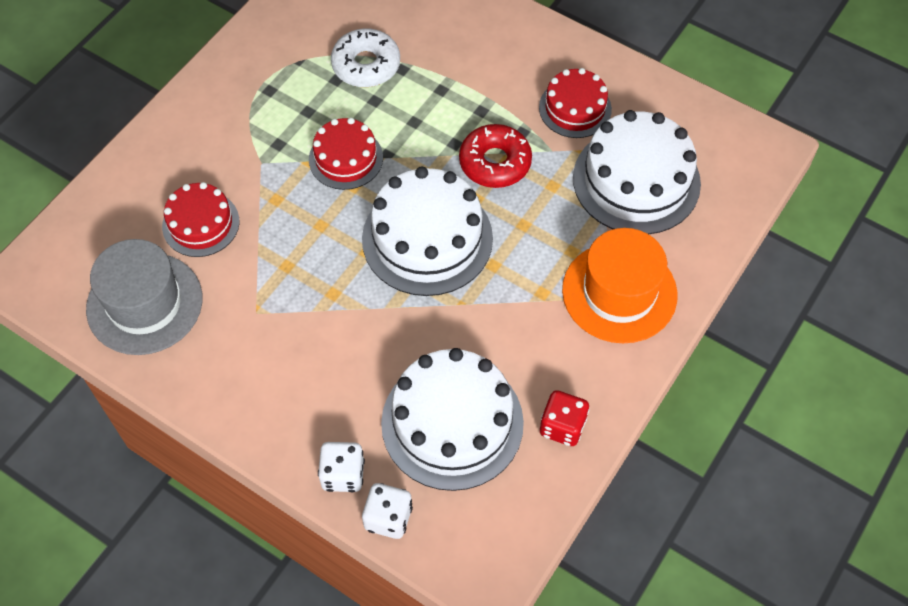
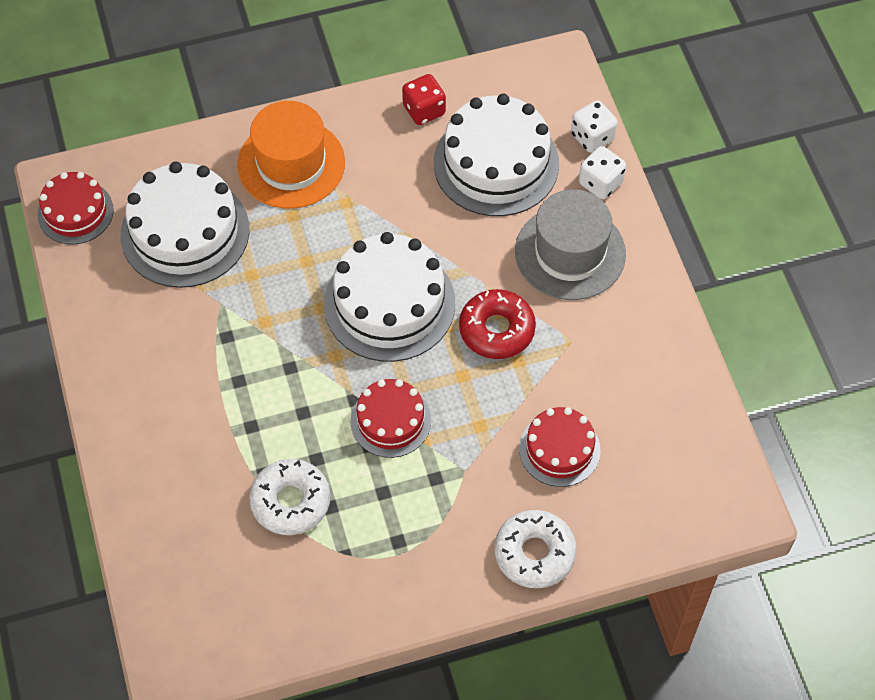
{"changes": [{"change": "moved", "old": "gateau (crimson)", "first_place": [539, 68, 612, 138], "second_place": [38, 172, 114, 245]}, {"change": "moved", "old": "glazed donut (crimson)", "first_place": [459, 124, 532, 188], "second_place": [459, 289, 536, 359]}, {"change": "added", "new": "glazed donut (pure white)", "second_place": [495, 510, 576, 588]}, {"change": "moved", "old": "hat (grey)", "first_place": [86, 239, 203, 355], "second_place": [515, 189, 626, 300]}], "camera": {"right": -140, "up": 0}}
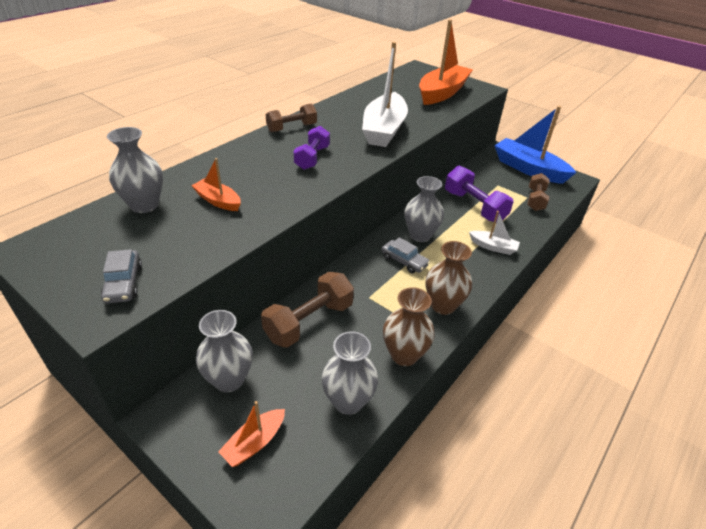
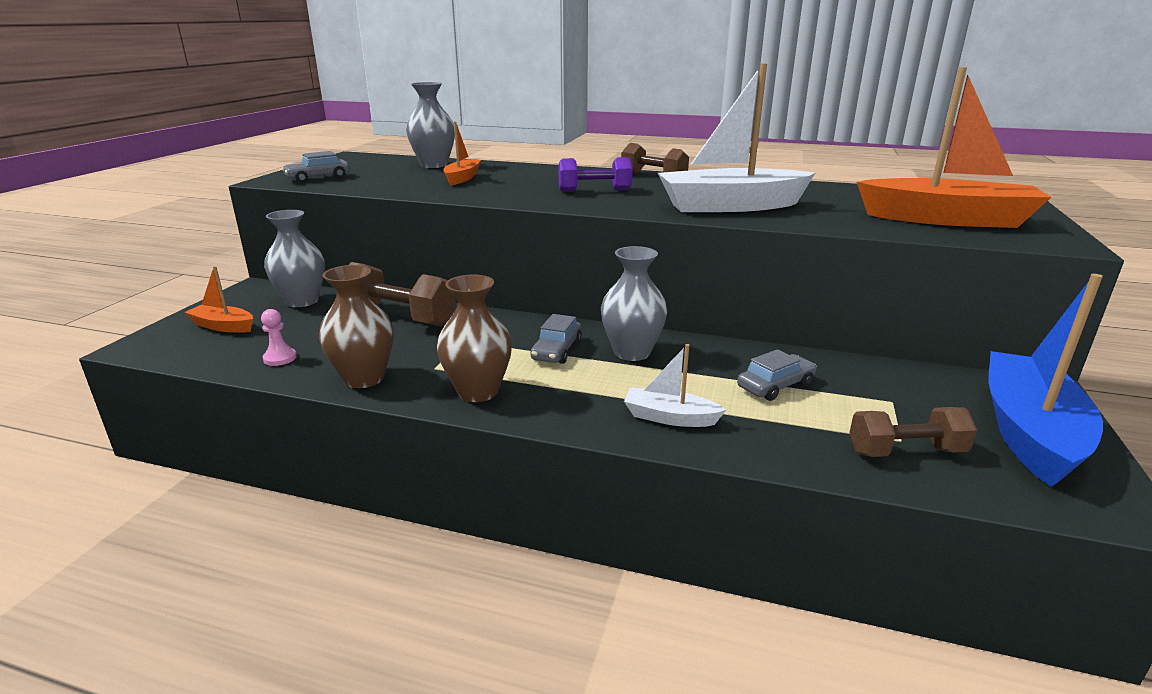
{"changes": [{"change": "replaced", "old": "tall vase (grey)", "new": "game pawn (rosy)", "first_place": [321, 331, 378, 415], "second_place": [261, 309, 297, 366]}, {"change": "turned", "old": "toy boat (pure white)", "first_place": [469, 211, 520, 255], "second_place": [624, 344, 726, 427], "degrees": 105}, {"change": "replaced", "old": "hand weight (violet)", "new": "automobile (grey)", "first_place": [445, 166, 513, 222], "second_place": [737, 349, 817, 401]}], "camera": {"right": 70, "up": -15}}
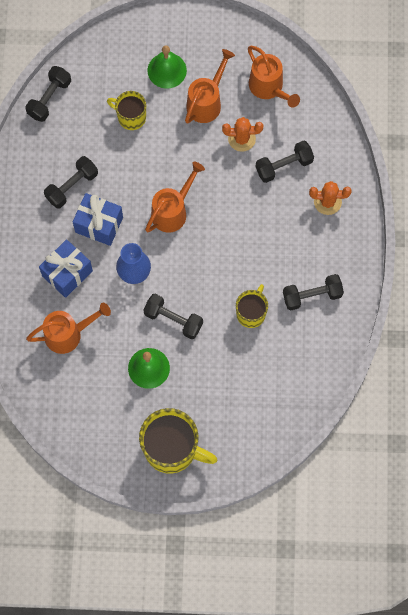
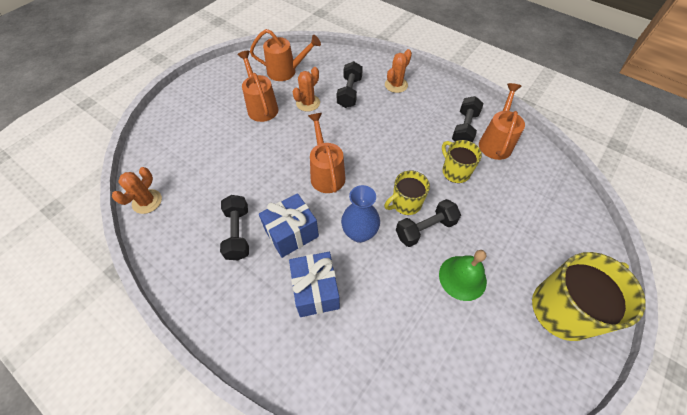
{"changes": [{"change": "replaced", "old": "hand weight (jet-black)", "new": "prickly plant (bright orange)", "first_place": [25, 66, 71, 122], "second_place": [112, 167, 162, 214]}, {"change": "moved", "old": "coffee mug (yellow)", "first_place": [107, 91, 146, 130], "second_place": [384, 170, 430, 215]}, {"change": "moved", "old": "watering can (bright orange)", "first_place": [26, 303, 111, 354], "second_place": [479, 83, 525, 160]}, {"change": "removed", "old": "hand bell (emerald)", "first_place": [147, 45, 187, 89]}], "camera": {"right": -55, "up": -15}}
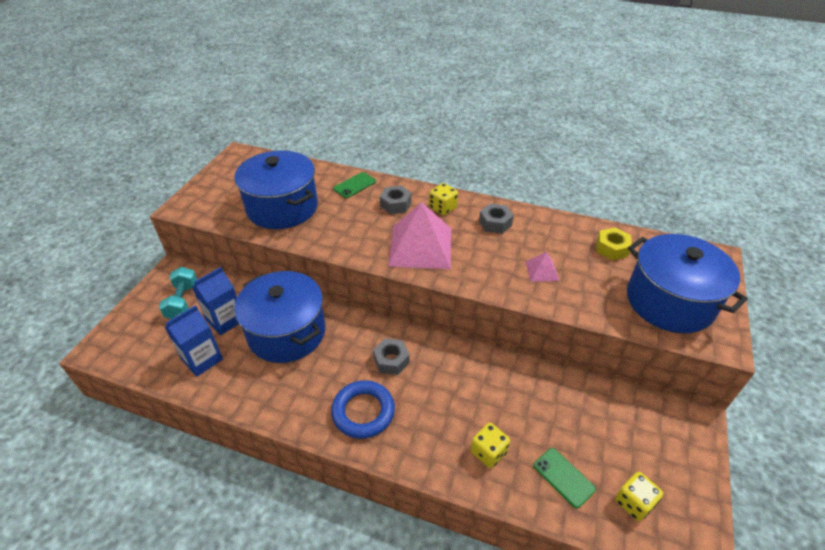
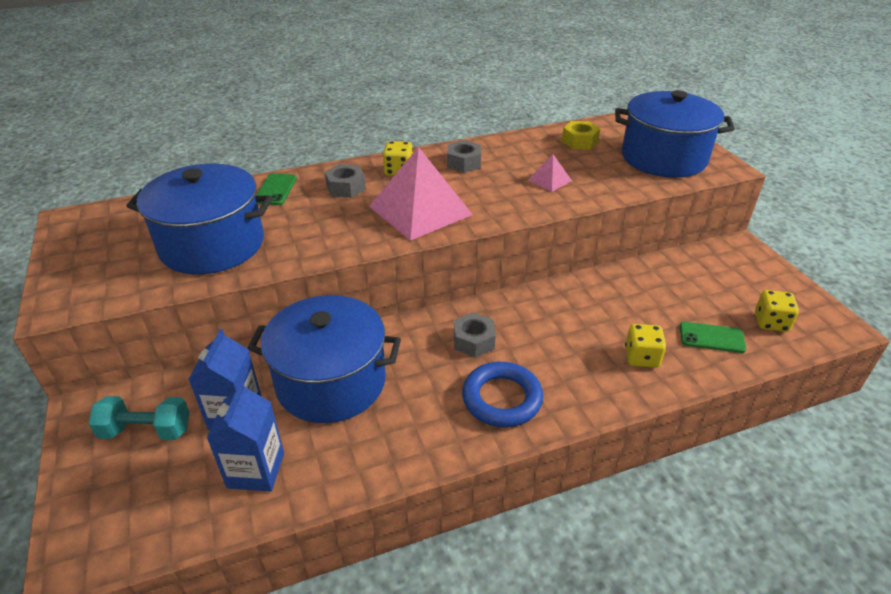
{"changes": [{"change": "turned", "old": "hand weight (aqua)", "first_place": [159, 267, 198, 319], "second_place": [88, 396, 190, 440], "degrees": -45}], "camera": {"right": -40, "up": -5}}
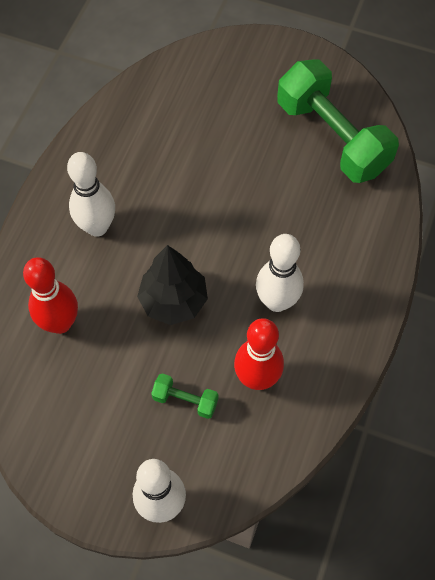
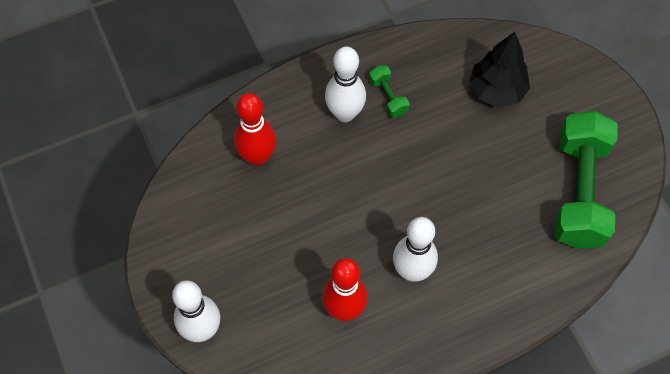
{"changes": [{"change": "moved", "old": "hand weight (emerald)", "first_place": [151, 373, 218, 419], "second_place": [369, 65, 409, 117]}, {"change": "moved", "old": "fir tree (jet-black)", "first_place": [137, 245, 208, 325], "second_place": [469, 32, 530, 107]}], "camera": {"right": 45, "up": 0}}
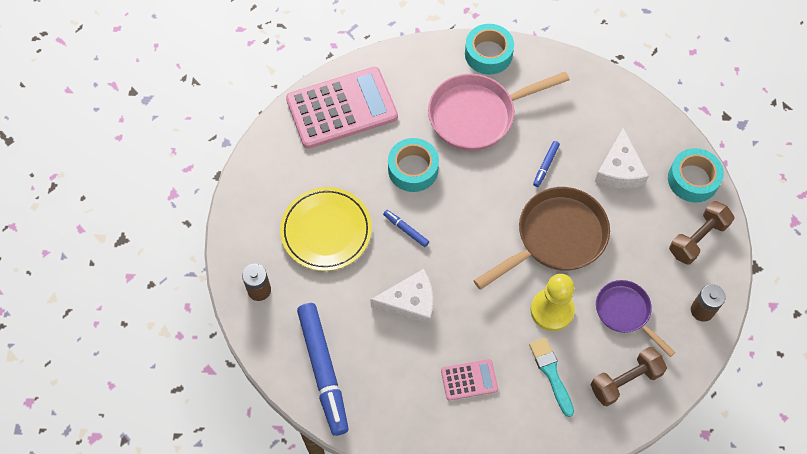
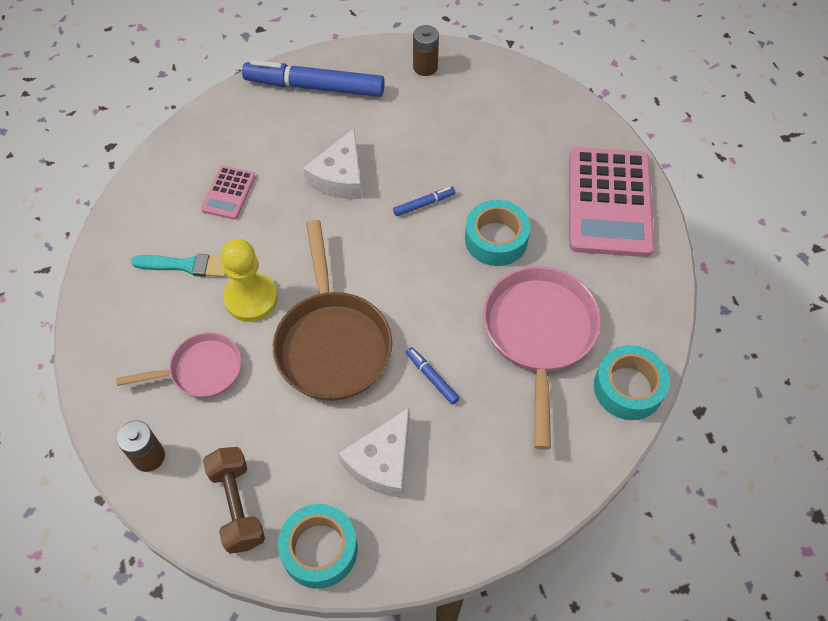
{"changes": [{"change": "recoloured", "old": "frying pan (violet)", "new": "frying pan (rosy)", "first_place": [596, 280, 675, 357], "second_place": [116, 332, 241, 398]}, {"change": "turned", "old": "piece of cheese (pure white)", "first_place": [595, 128, 649, 189], "second_place": [338, 408, 409, 498], "degrees": -90}, {"change": "removed", "old": "plate (yellow)", "first_place": [280, 187, 372, 271]}, {"change": "removed", "old": "hand weight (brown)", "first_place": [591, 347, 667, 406]}], "camera": {"right": 115, "up": -5}}
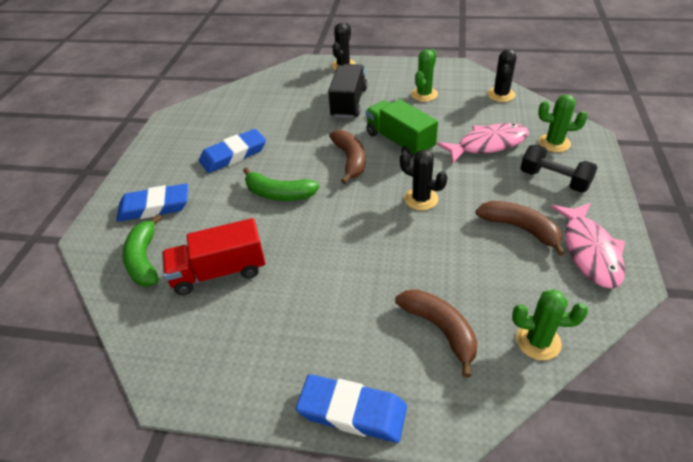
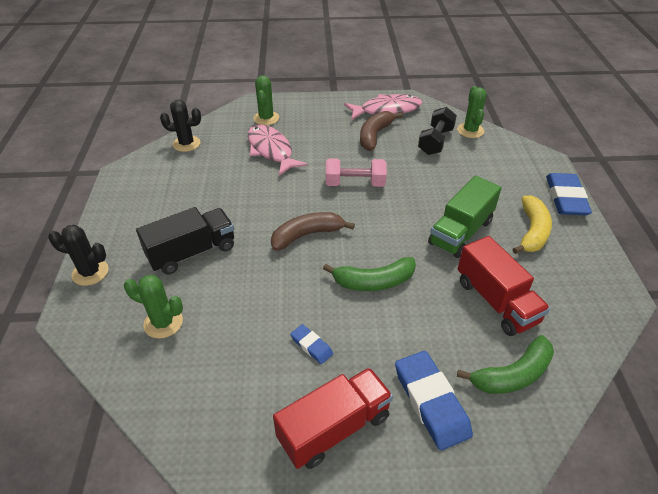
{"changes": [{"change": "moved", "old": "prickly plant (emerald)", "first_place": [411, 49, 438, 102], "second_place": [124, 275, 183, 339]}, {"change": "turned", "old": "truck (jet-black)", "first_place": [328, 64, 367, 118], "second_place": [136, 207, 234, 274], "degrees": 150}, {"change": "added", "new": "truck (crimson)", "second_place": [273, 367, 393, 469]}, {"change": "resized", "old": "pencil eraser (cobalt)", "first_place": [199, 129, 266, 173], "second_place": [290, 324, 333, 364], "factor": 0.51}, {"change": "turned", "old": "banana (emerald)", "first_place": [243, 167, 320, 201], "second_place": [323, 257, 416, 291], "degrees": 75}, {"change": "replaced", "old": "prickly plant (jet-black)", "new": "hand weight (rosy)", "first_place": [400, 150, 447, 210], "second_place": [326, 159, 387, 187]}, {"change": "moved", "old": "hand weight (jet-black)", "first_place": [520, 144, 598, 193], "second_place": [418, 107, 457, 155]}, {"change": "moved", "old": "truck (emerald)", "first_place": [366, 99, 438, 159], "second_place": [428, 176, 502, 258]}, {"change": "added", "new": "banana (yellow)", "second_place": [513, 196, 552, 254]}, {"change": "removed", "old": "banana (brown)", "first_place": [395, 289, 477, 378]}], "camera": {"right": -105, "up": 0}}
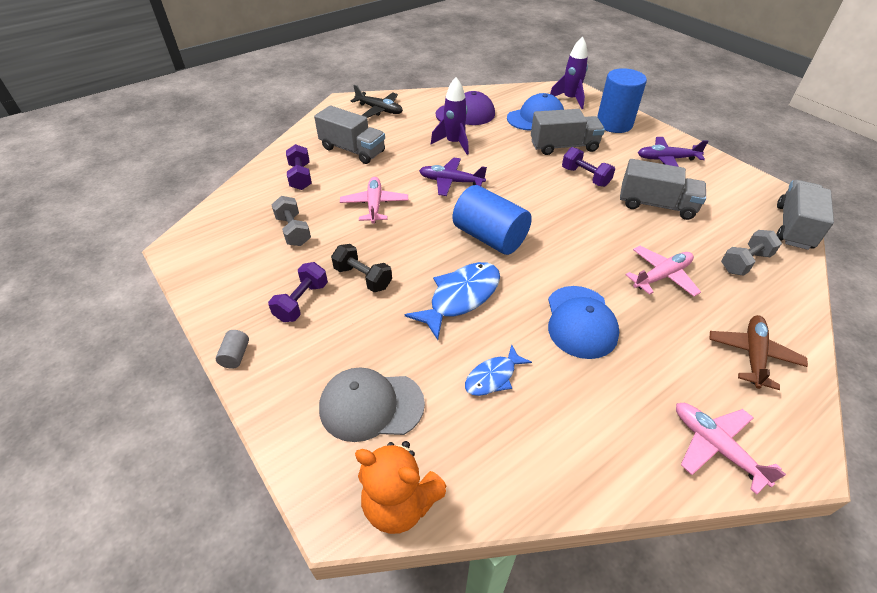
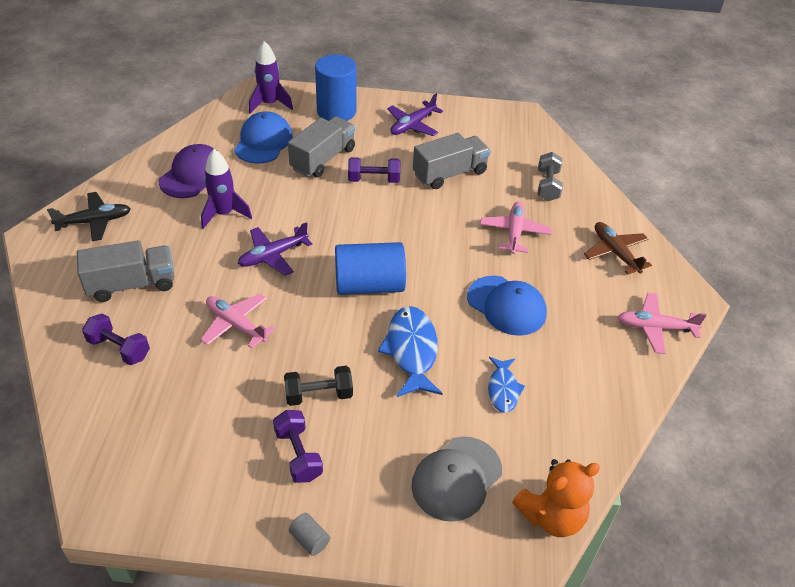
{"changes": [{"change": "removed", "old": "hand weight (grey)", "first_place": [271, 196, 311, 246]}, {"change": "removed", "old": "truck (grey)", "first_place": [776, 180, 834, 250]}], "camera": {"right": -50, "up": 0}}
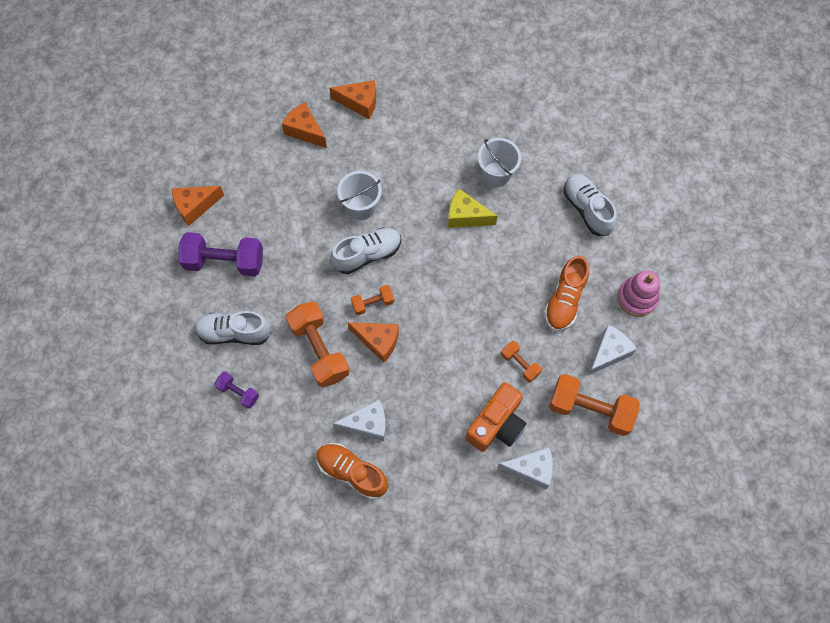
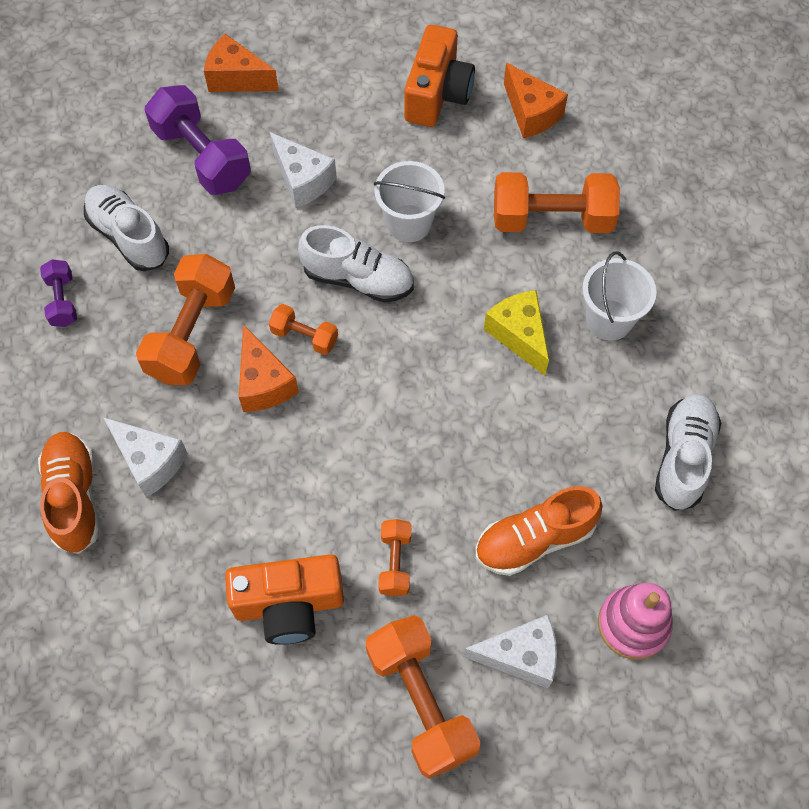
{"changes": [{"change": "moved", "old": "piece of cheese (pure white)", "first_place": [497, 447, 553, 489], "second_place": [270, 132, 337, 208]}, {"change": "replaced", "old": "piece of cheese (bright orange)", "new": "compact camera (bright orange)", "first_place": [282, 102, 327, 148], "second_place": [405, 24, 475, 127]}, {"change": "added", "new": "hand weight (bright orange)", "second_place": [494, 172, 620, 233]}], "camera": {"right": 45, "up": -5}}
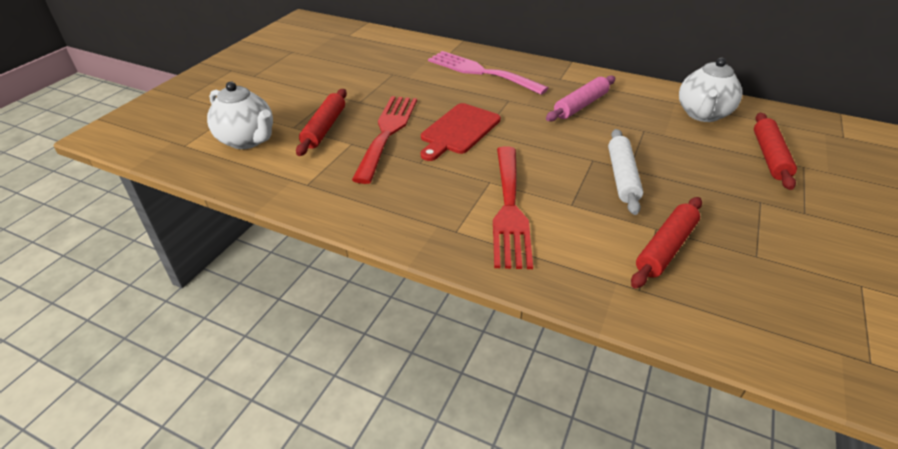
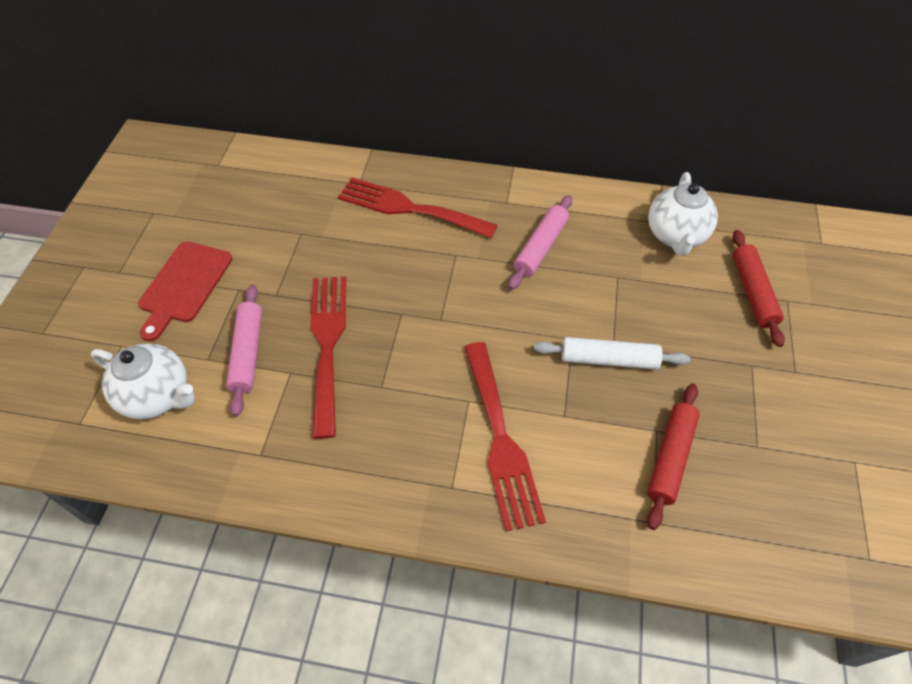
{"changes": [{"change": "moved", "old": "cutting board (crimson)", "first_place": [421, 103, 501, 161], "second_place": [138, 241, 232, 342]}, {"change": "recoloured", "old": "rolling pin (crimson)", "new": "rolling pin (rosy)", "first_place": [296, 89, 347, 156], "second_place": [226, 285, 262, 416]}, {"change": "recoloured", "old": "table fork (rosy)", "new": "table fork (crimson)", "first_place": [428, 51, 549, 95], "second_place": [338, 177, 498, 238]}, {"change": "turned", "old": "rolling pin (pure white)", "first_place": [608, 129, 643, 215], "second_place": [534, 337, 690, 370], "degrees": -75}], "camera": {"right": -15, "up": 15}}
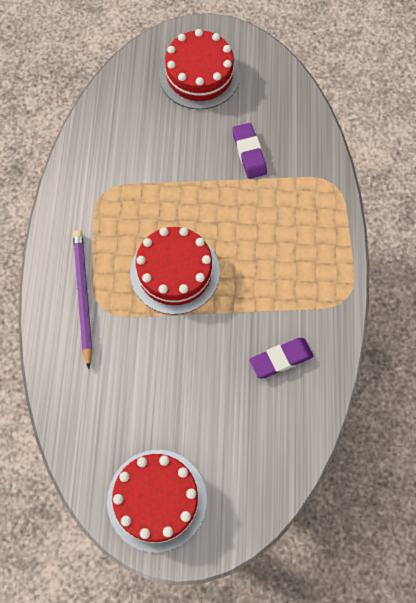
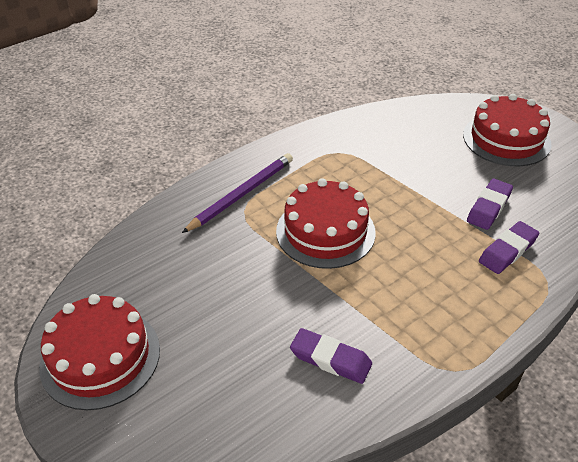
{"changes": [{"change": "added", "new": "pencil eraser (violet)", "second_place": [479, 221, 539, 274]}], "camera": {"right": 50, "up": -25}}
